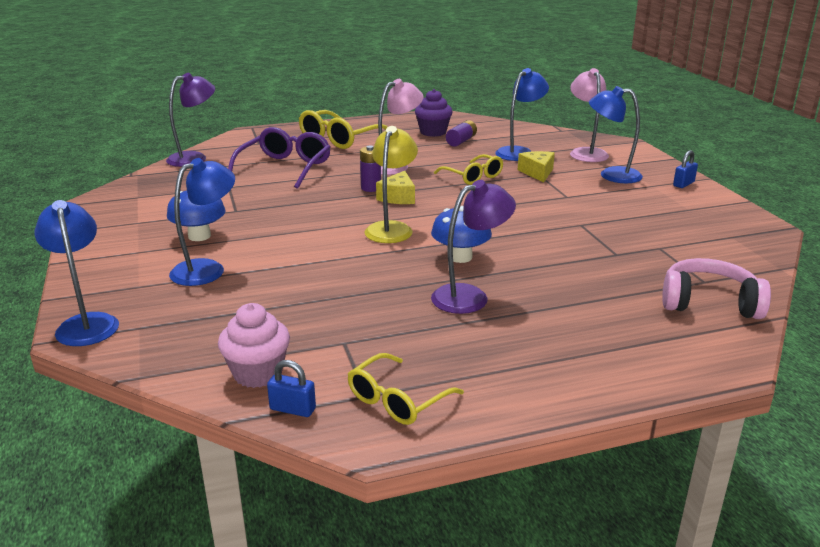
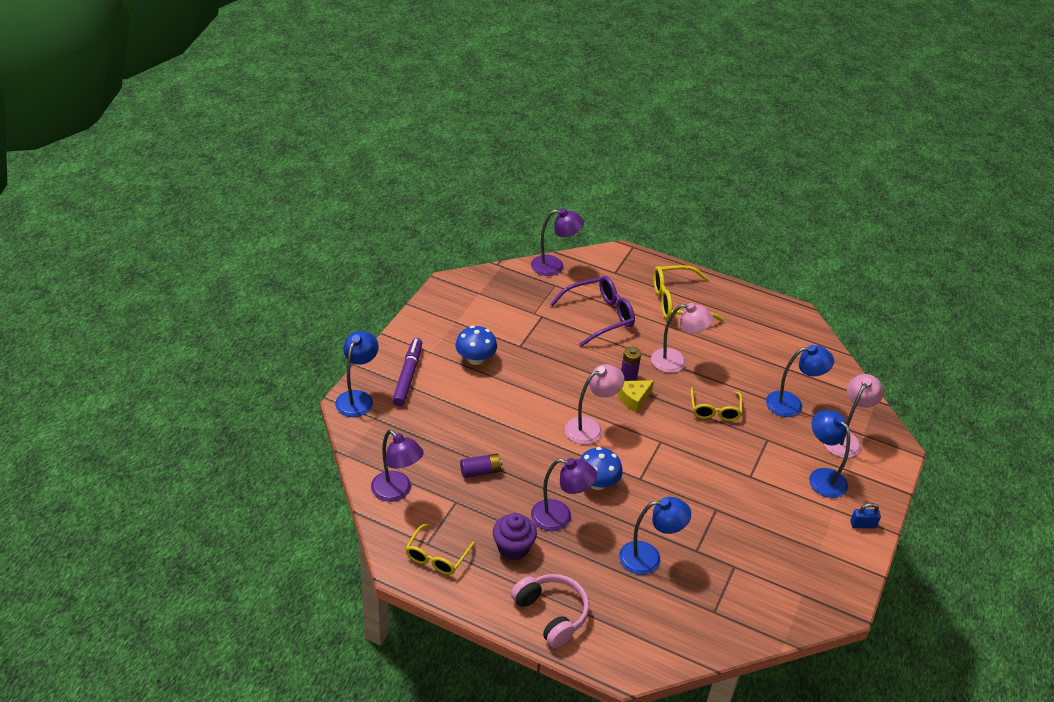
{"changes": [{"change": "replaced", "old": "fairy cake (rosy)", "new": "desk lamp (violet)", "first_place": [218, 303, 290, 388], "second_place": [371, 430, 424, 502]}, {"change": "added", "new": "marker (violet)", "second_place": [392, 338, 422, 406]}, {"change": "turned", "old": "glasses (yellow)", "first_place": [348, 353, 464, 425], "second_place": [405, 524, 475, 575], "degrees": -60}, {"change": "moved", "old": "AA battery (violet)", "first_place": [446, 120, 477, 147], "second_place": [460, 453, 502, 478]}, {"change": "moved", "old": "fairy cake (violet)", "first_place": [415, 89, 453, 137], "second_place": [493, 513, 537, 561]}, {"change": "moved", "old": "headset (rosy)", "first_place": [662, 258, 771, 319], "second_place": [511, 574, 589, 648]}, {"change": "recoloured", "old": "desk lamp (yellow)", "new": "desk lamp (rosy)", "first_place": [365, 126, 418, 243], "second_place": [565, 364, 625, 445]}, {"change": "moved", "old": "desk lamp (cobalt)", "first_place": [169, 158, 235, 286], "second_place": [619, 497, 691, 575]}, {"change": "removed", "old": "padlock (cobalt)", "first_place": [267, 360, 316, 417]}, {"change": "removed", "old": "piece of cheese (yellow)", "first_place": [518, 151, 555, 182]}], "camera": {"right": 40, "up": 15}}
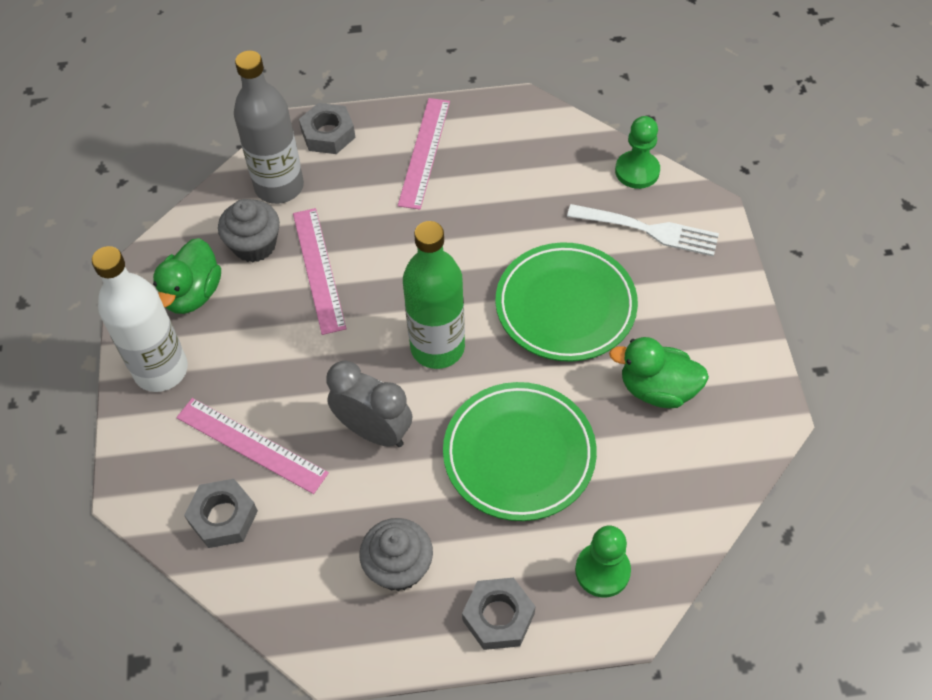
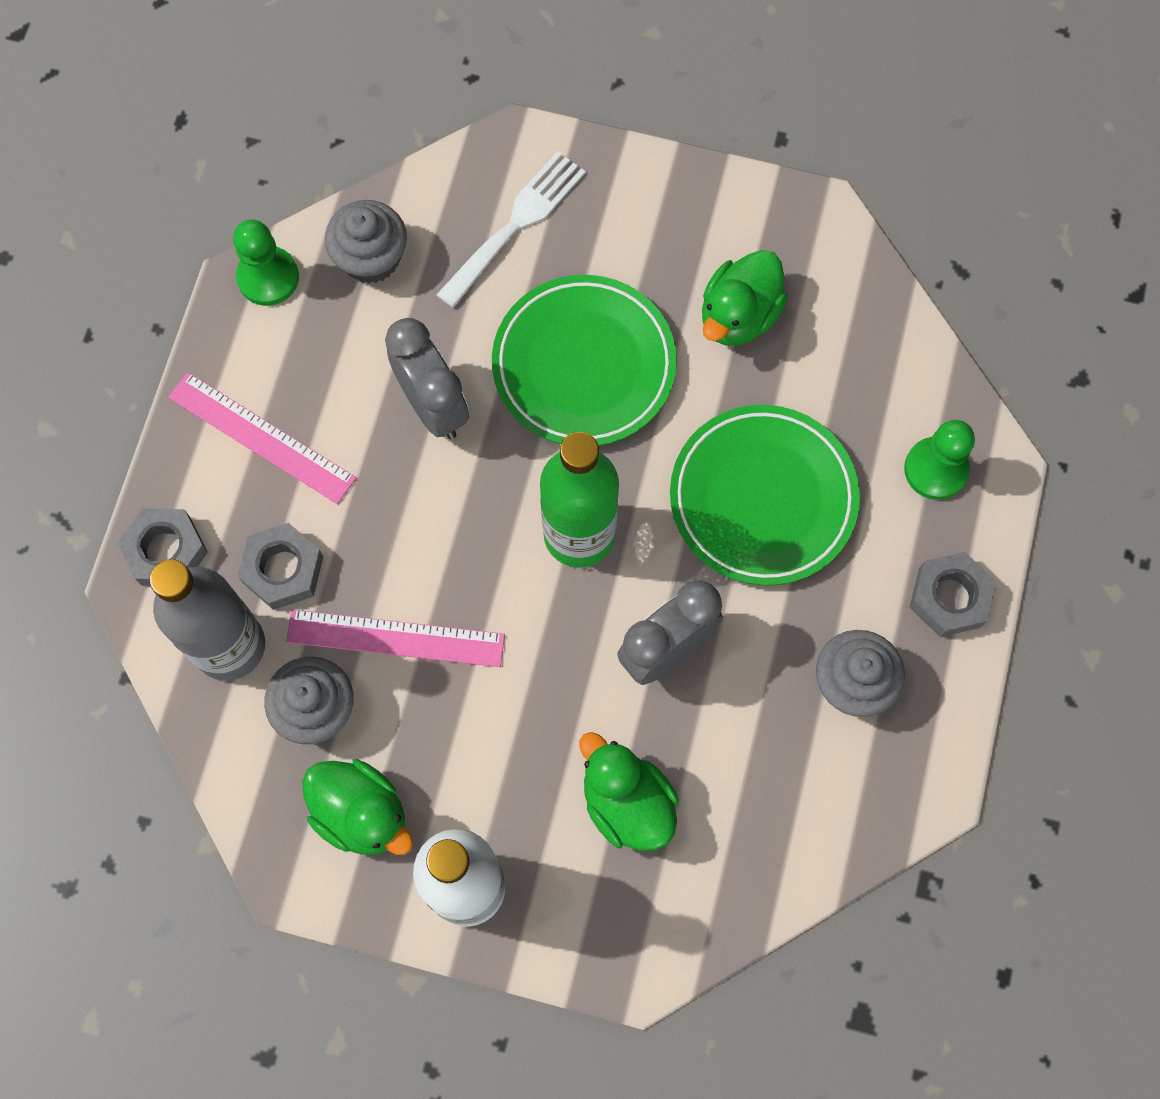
{"changes": [{"change": "moved", "old": "game pawn (emerald)", "first_place": [615, 116, 660, 189], "second_place": [233, 220, 299, 306]}, {"change": "moved", "old": "hexagon nut (grey)", "first_place": [184, 479, 258, 548], "second_place": [238, 523, 323, 610]}, {"change": "added", "new": "fairy cake (grey)", "second_place": [325, 200, 407, 284]}, {"change": "added", "new": "bedside clock (grey)", "second_place": [385, 318, 469, 439]}, {"change": "replaced", "old": "ruler (rosy)", "new": "rubber duck (emerald)", "first_place": [176, 398, 329, 494], "second_place": [580, 732, 679, 851]}], "camera": {"right": -70, "up": 15}}
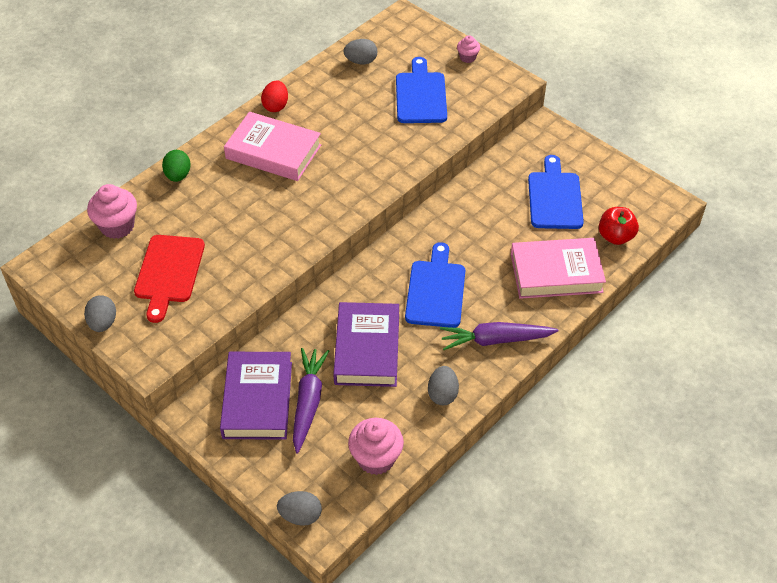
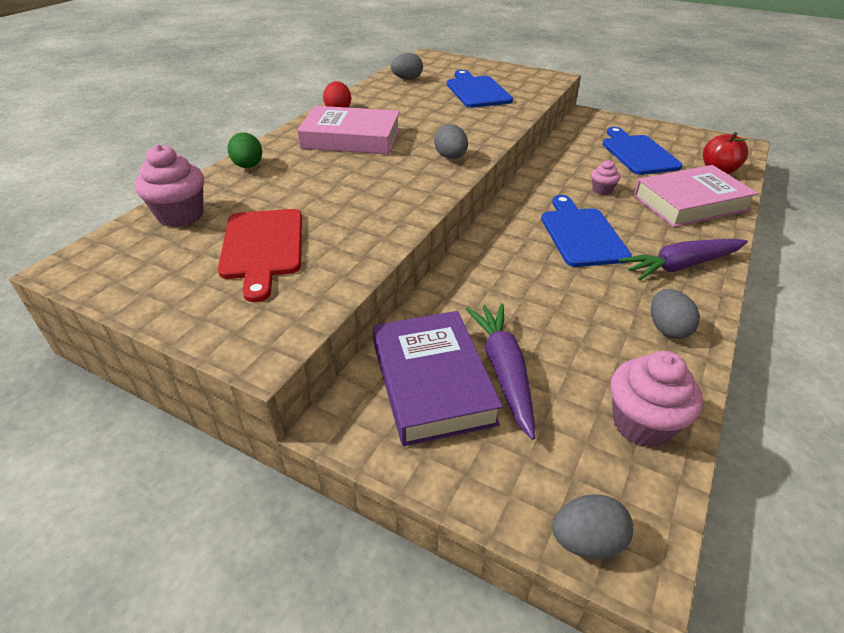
{"changes": [{"change": "moved", "old": "egg (grey)", "first_place": [84, 295, 116, 332], "second_place": [434, 124, 468, 159]}, {"change": "moved", "old": "fairy cake (rosy)", "first_place": [457, 35, 480, 63], "second_place": [591, 160, 620, 195]}, {"change": "removed", "old": "hardback (violet)", "first_place": [333, 302, 399, 387]}], "camera": {"right": -15, "up": -10}}
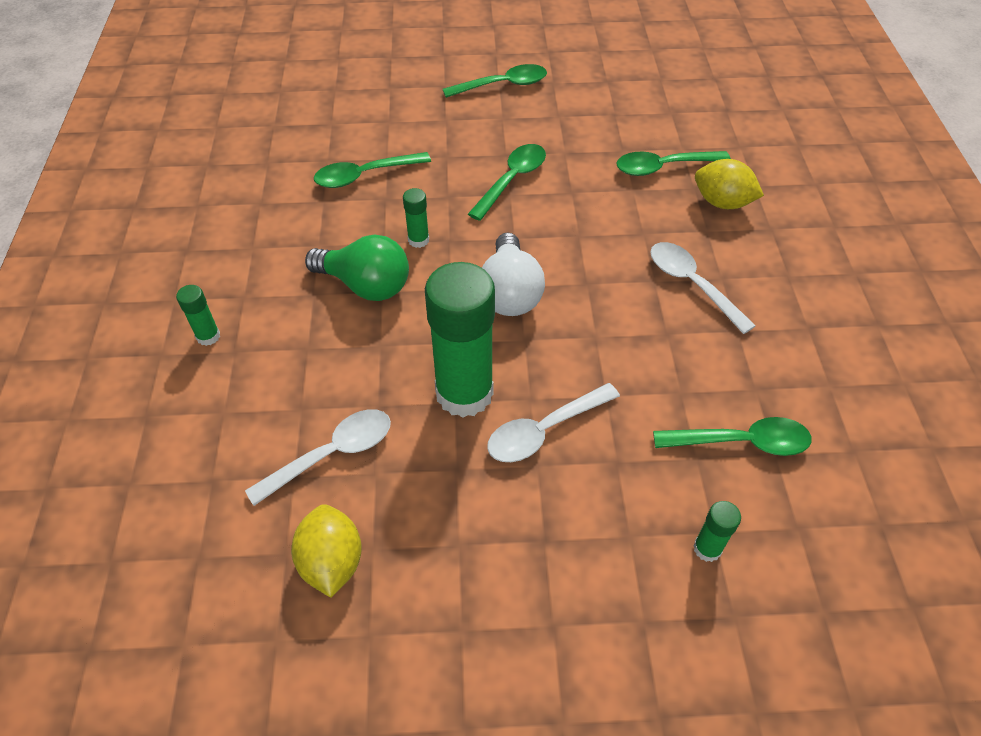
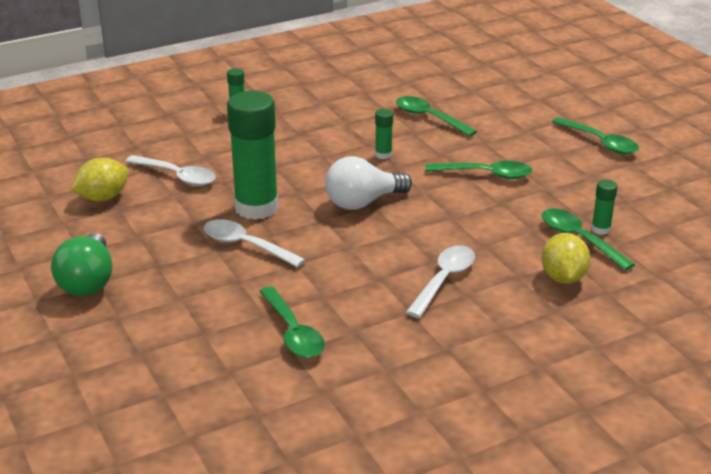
{"changes": [{"change": "moved", "old": "bulb (emerald)", "first_place": [305, 234, 409, 301], "second_place": [51, 233, 112, 296]}, {"change": "moved", "old": "glue stick (emerald)", "first_place": [693, 501, 741, 562], "second_place": [591, 180, 618, 235]}], "camera": {"right": 65, "up": -20}}
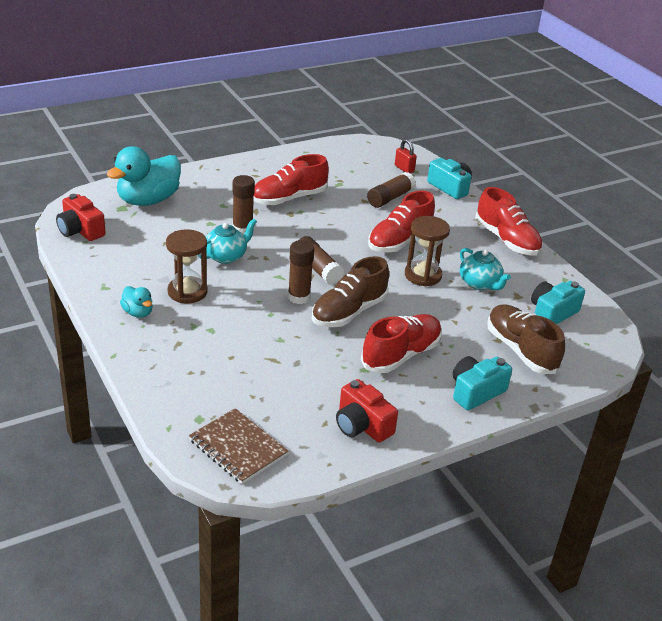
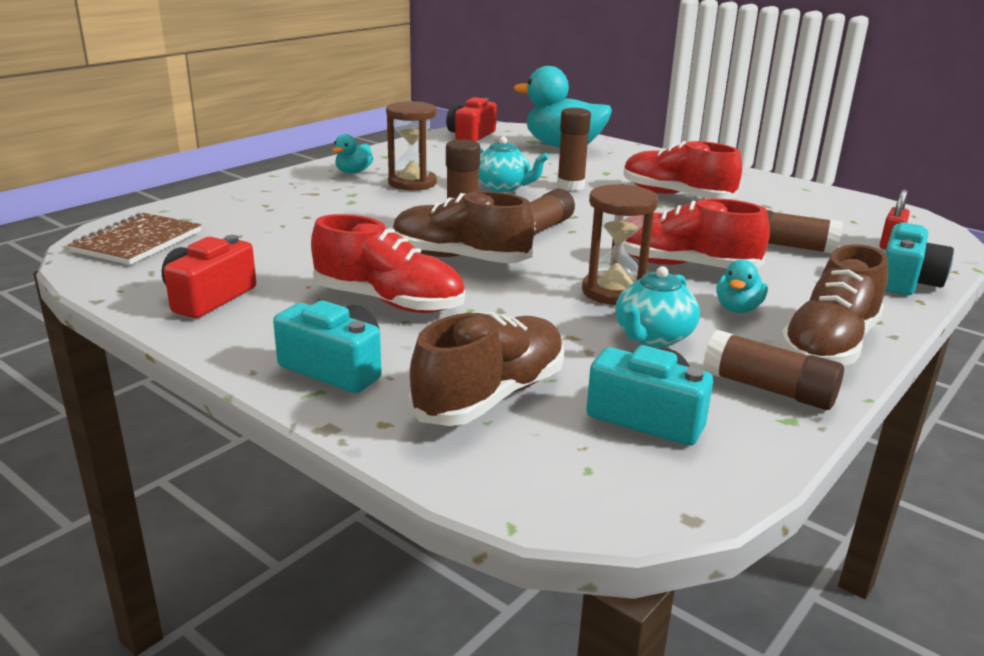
{"changes": [{"change": "added", "new": "glue stick (brown)", "second_place": [703, 330, 844, 410]}, {"change": "added", "new": "rubber duck (aqua)", "second_place": [716, 259, 768, 313]}, {"change": "recoloured", "old": "lace-up shoe (crimson)", "new": "lace-up shoe (brown)", "first_place": [475, 187, 543, 256], "second_place": [780, 244, 888, 365]}], "camera": {"right": 70, "up": -10}}
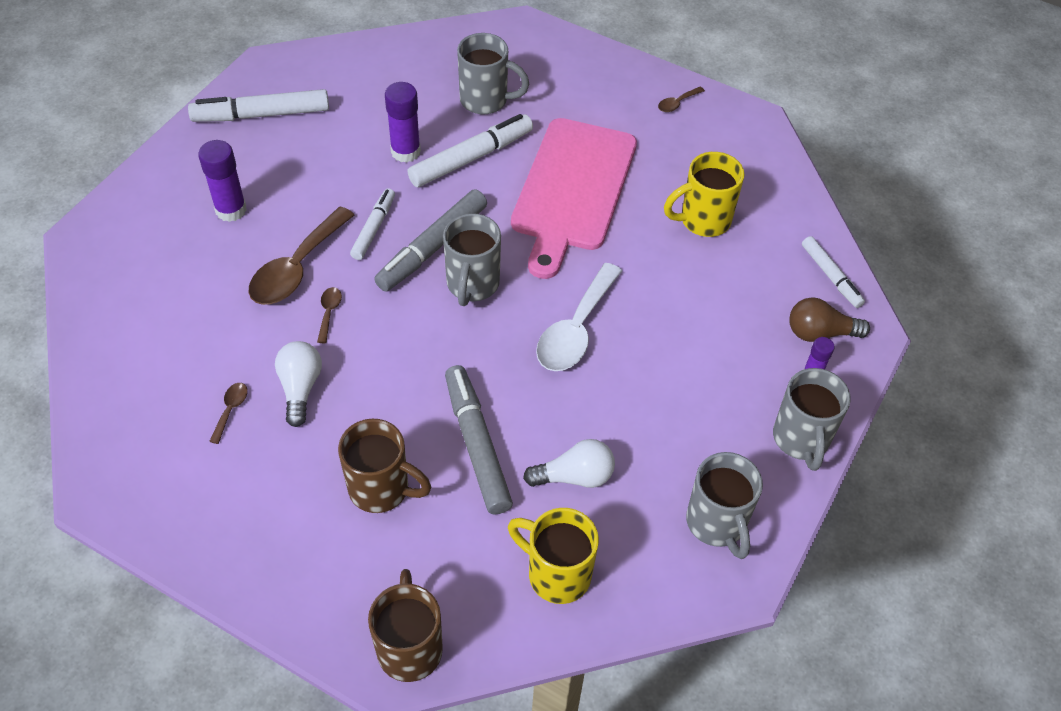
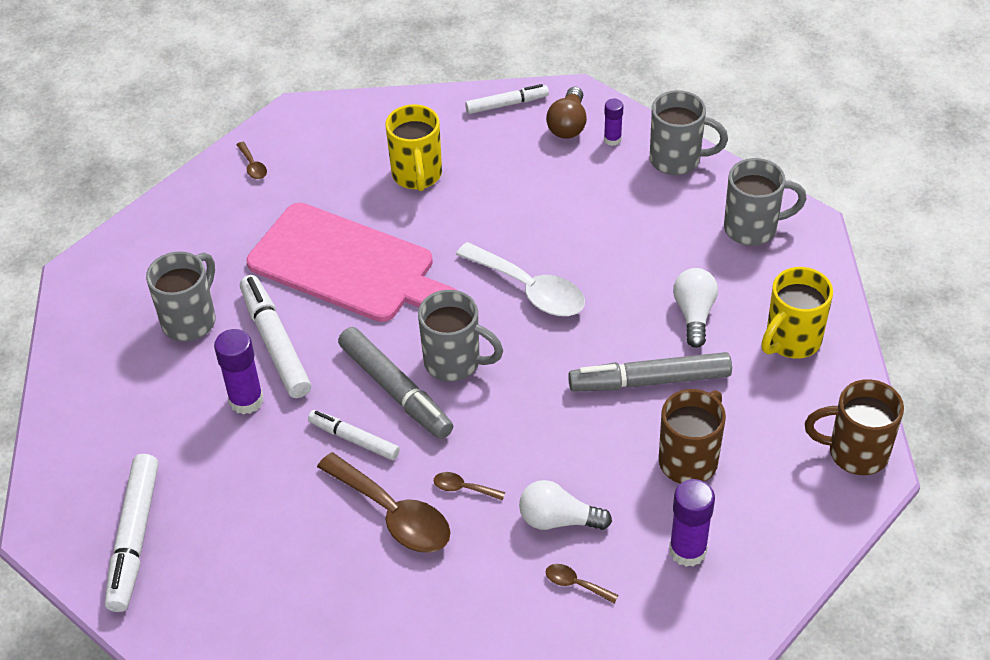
{"changes": [{"change": "moved", "old": "glue stick (violet)", "first_place": [198, 140, 247, 222], "second_place": [669, 479, 715, 567]}], "camera": {"right": -75, "up": -5}}
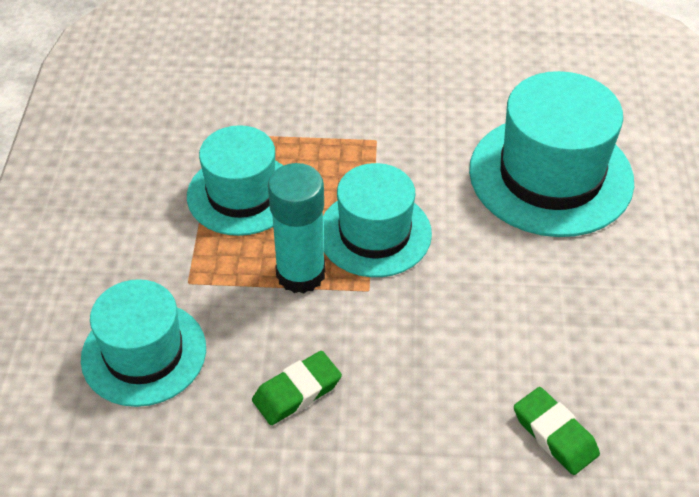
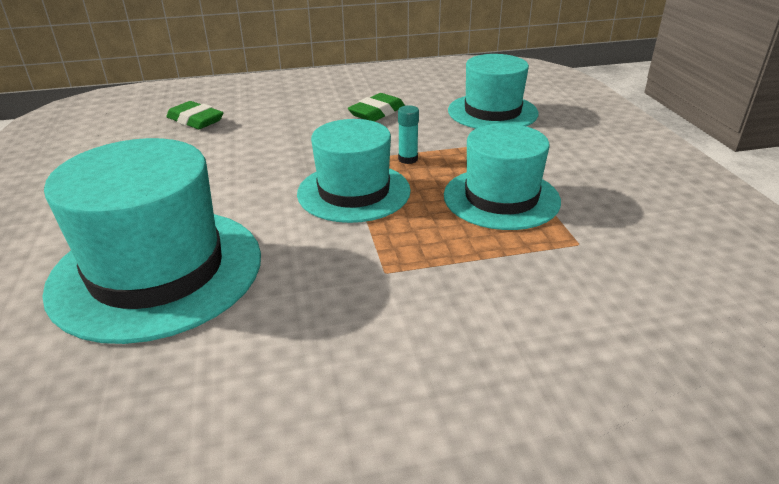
{"changes": [{"change": "resized", "old": "glue stick (aqua)", "first_place": [268, 163, 325, 294], "second_place": [398, 105, 419, 164], "factor": 0.45}], "camera": {"right": 165, "up": -15}}
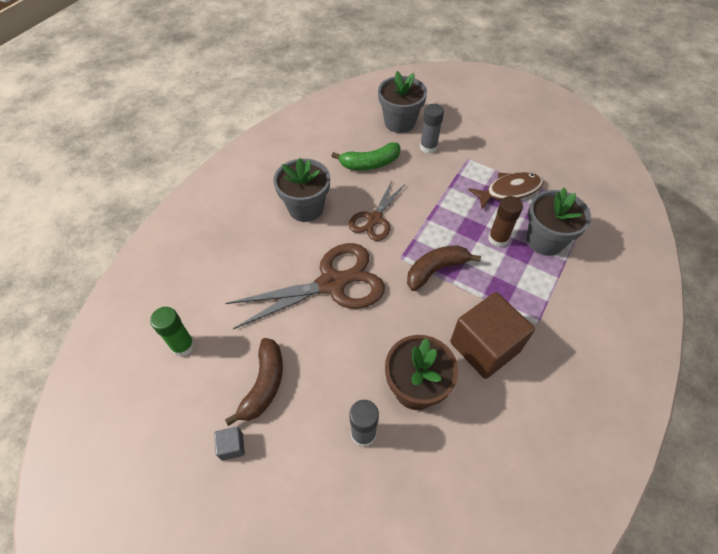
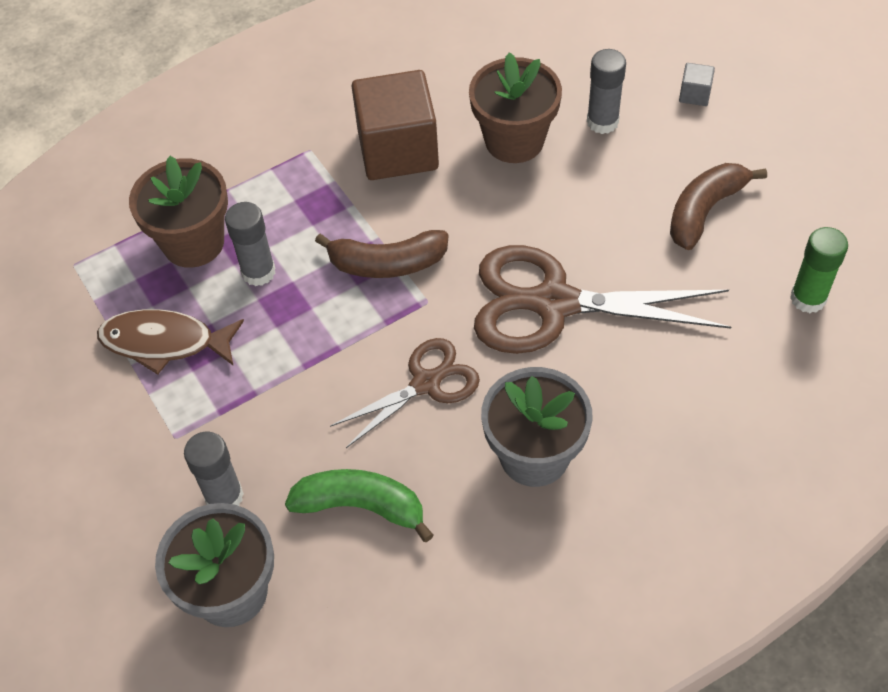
{"changes": [{"change": "recoloured", "old": "flower pot (grey)", "new": "flower pot (brown)", "first_place": [527, 187, 591, 256], "second_place": [129, 156, 228, 268]}, {"change": "recoloured", "old": "glue stick (brown)", "new": "glue stick (grey)", "first_place": [488, 196, 523, 247], "second_place": [225, 202, 276, 286]}, {"change": "moved", "old": "solid cube (grey)", "first_place": [214, 427, 245, 461], "second_place": [679, 63, 715, 106]}], "camera": {"right": -150, "up": 0}}
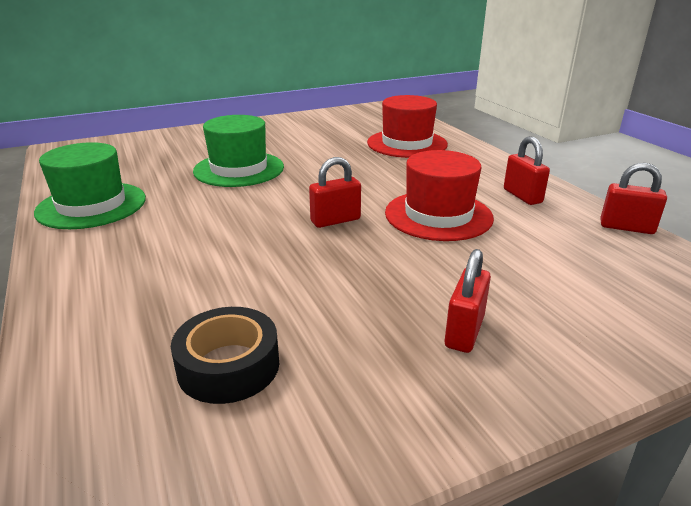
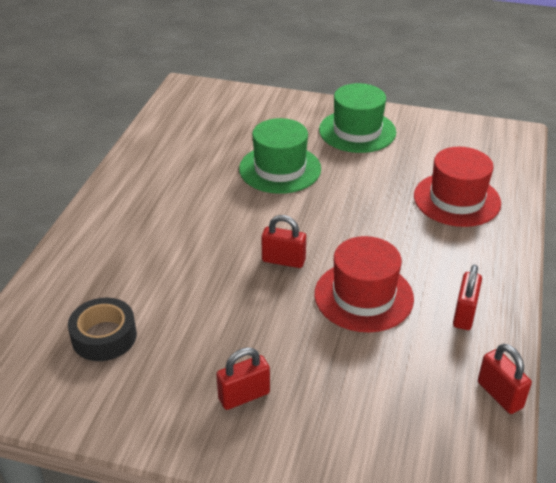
{"changes": [{"change": "moved", "old": "hat (emerald)", "first_place": [34, 142, 146, 229], "second_place": [319, 83, 396, 153]}], "camera": {"right": 40, "up": 10}}
